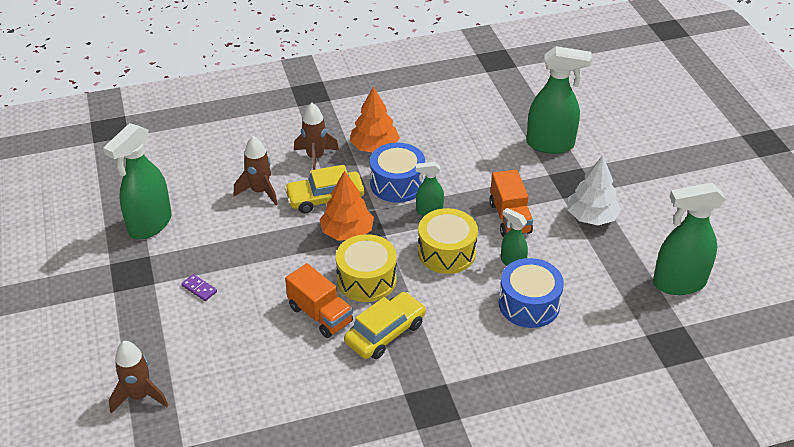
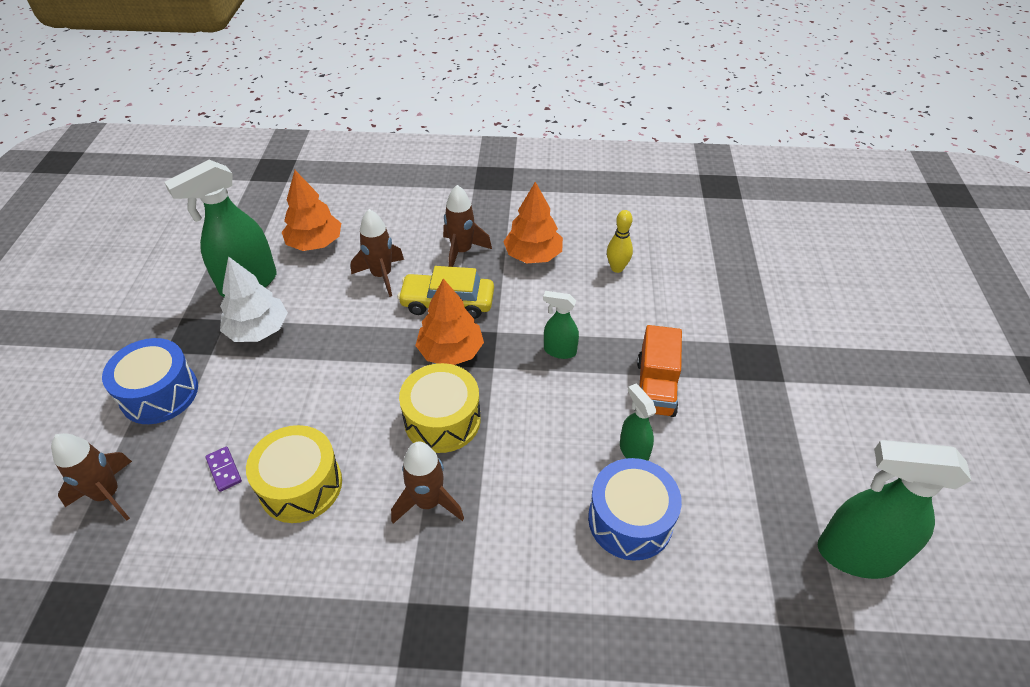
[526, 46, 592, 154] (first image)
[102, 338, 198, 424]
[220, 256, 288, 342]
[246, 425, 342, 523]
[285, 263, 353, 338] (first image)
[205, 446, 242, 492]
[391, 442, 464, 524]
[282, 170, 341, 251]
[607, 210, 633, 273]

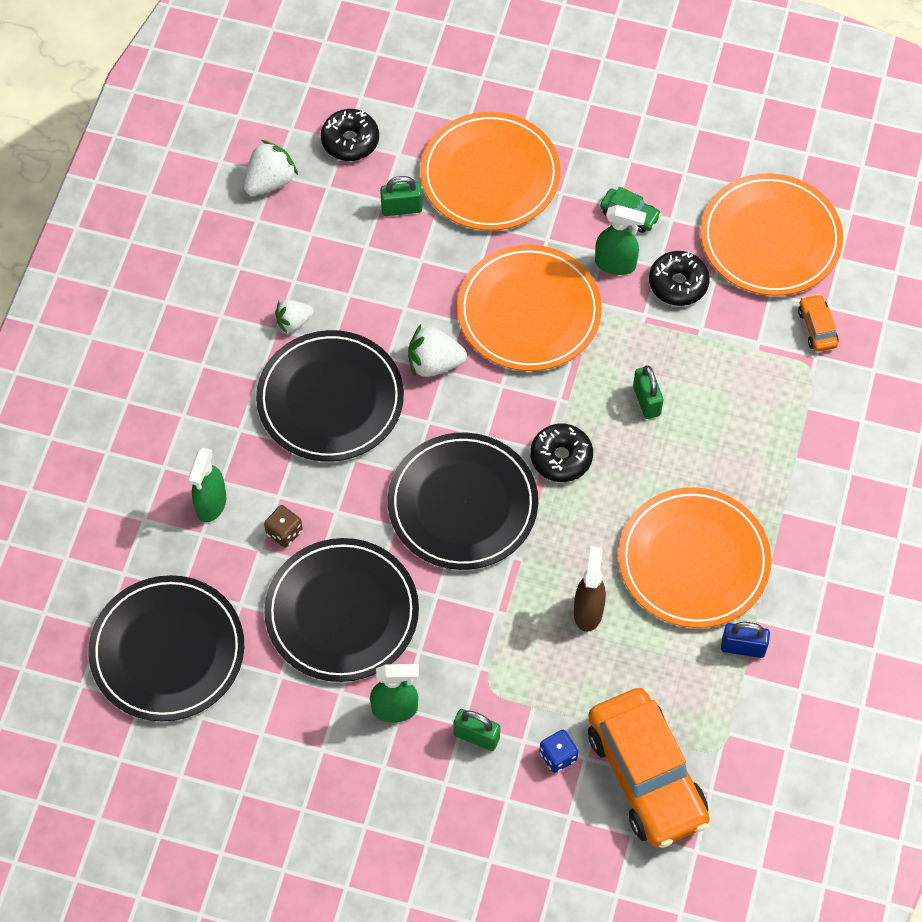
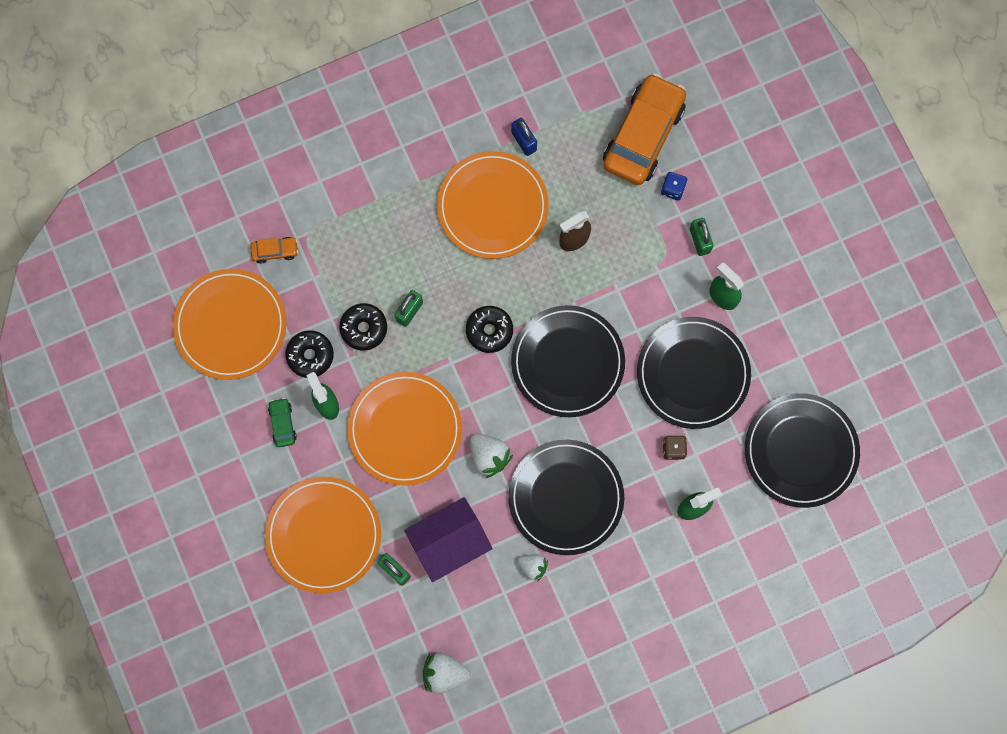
[339, 303, 387, 351]
[250, 237, 298, 264]
[404, 497, 493, 582]

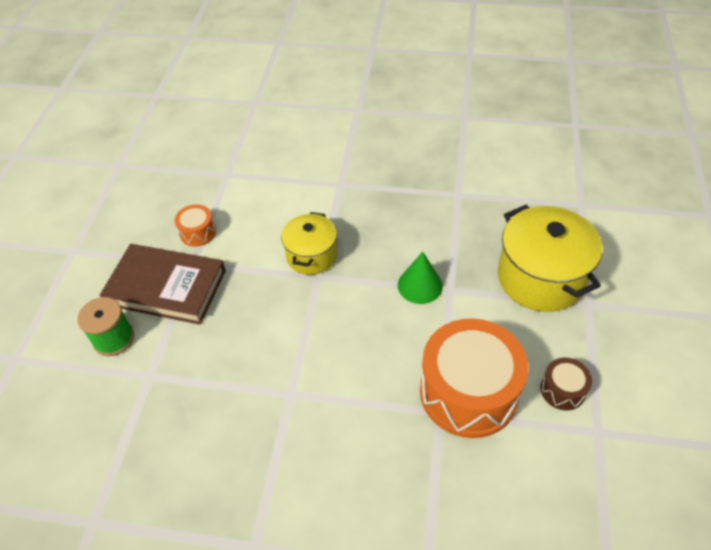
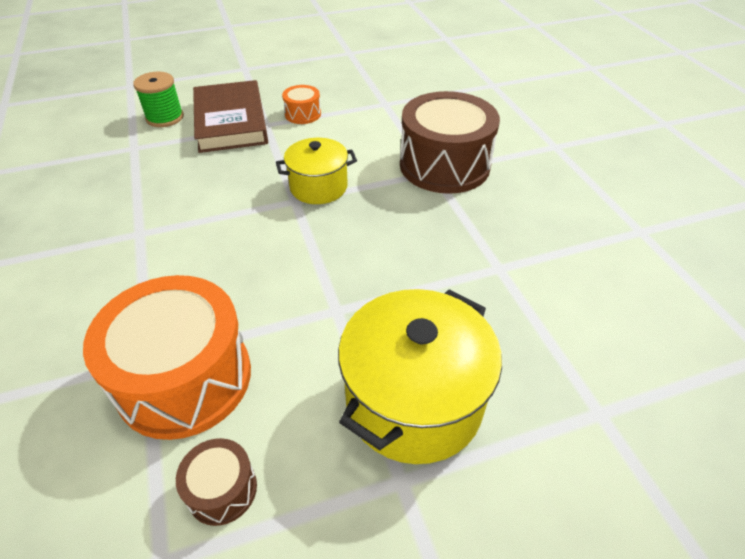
[398, 252, 443, 304] (first image)
[400, 91, 500, 194]

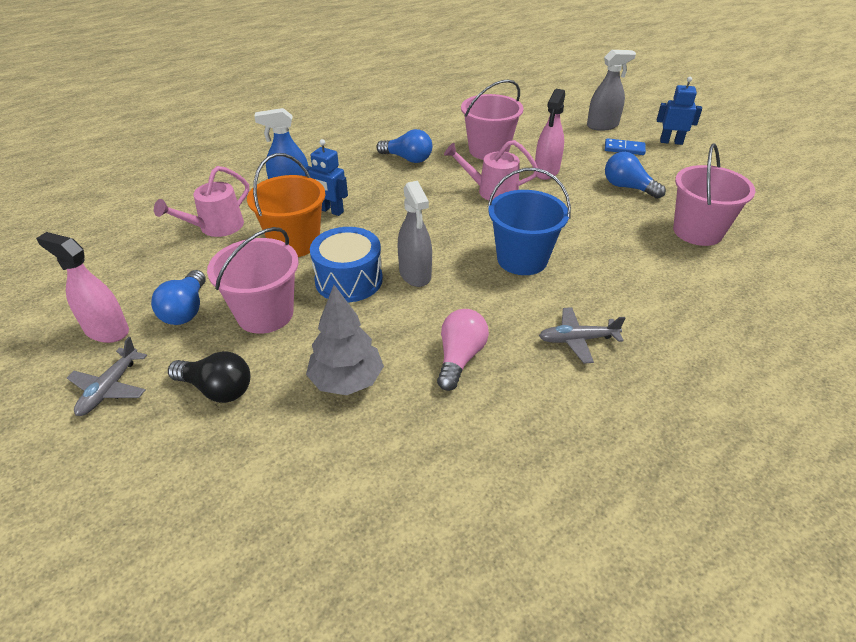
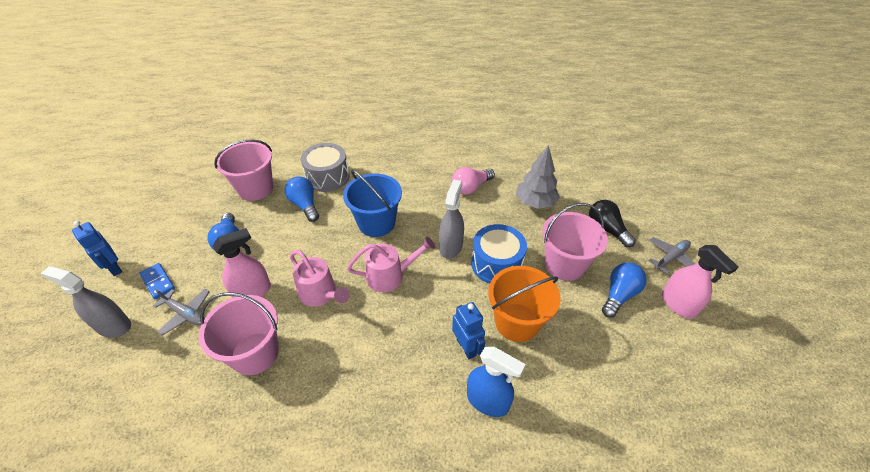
[285, 176, 319, 222]
[347, 236, 435, 292]
[153, 289, 210, 336]
[301, 143, 350, 192]

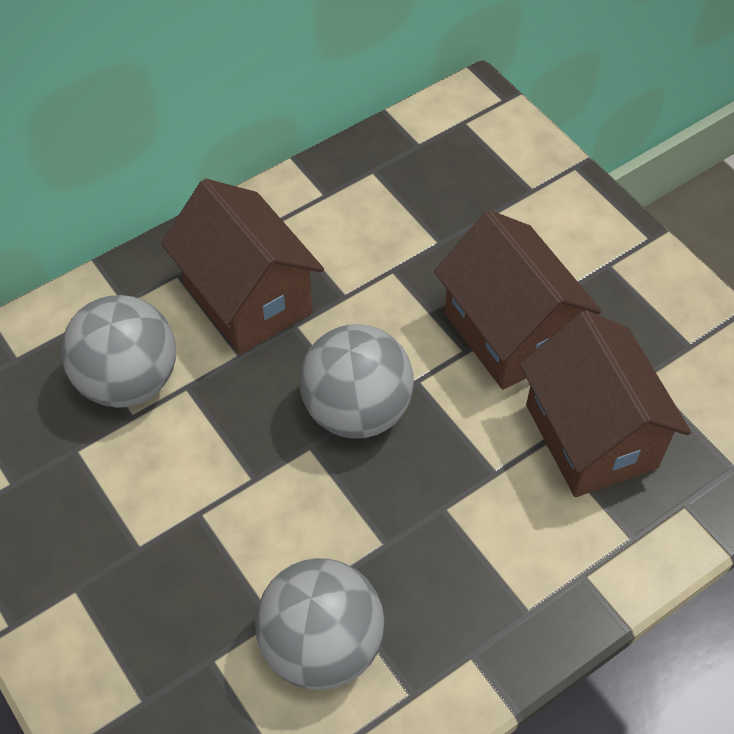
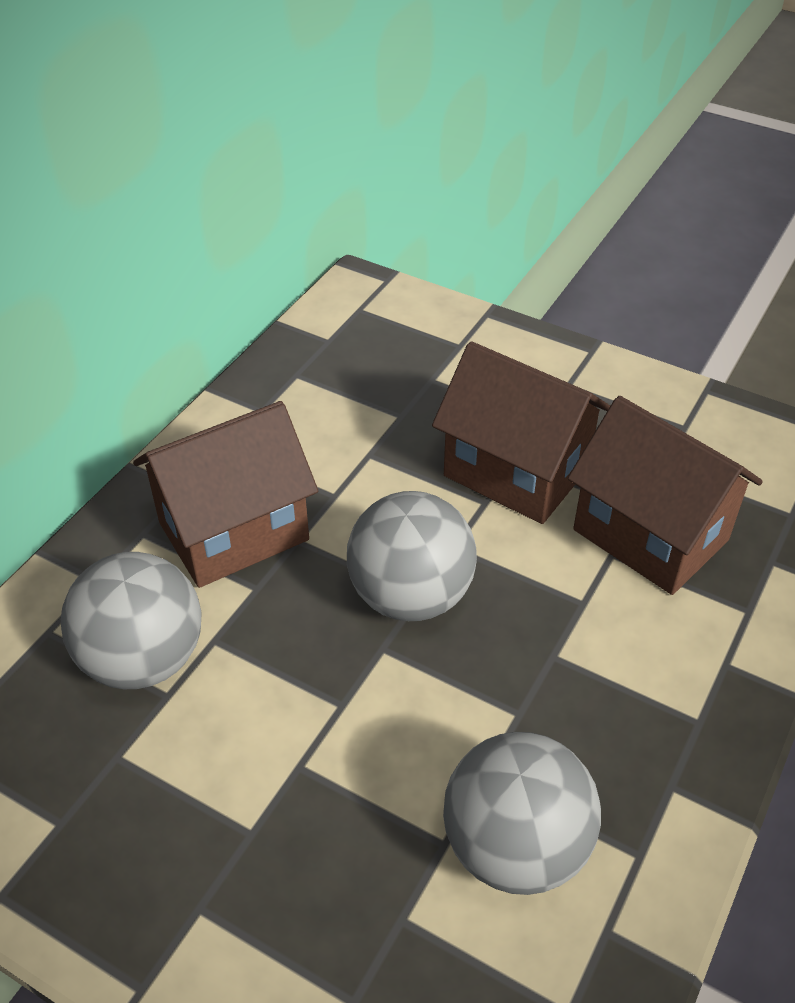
[133, 401, 318, 588]

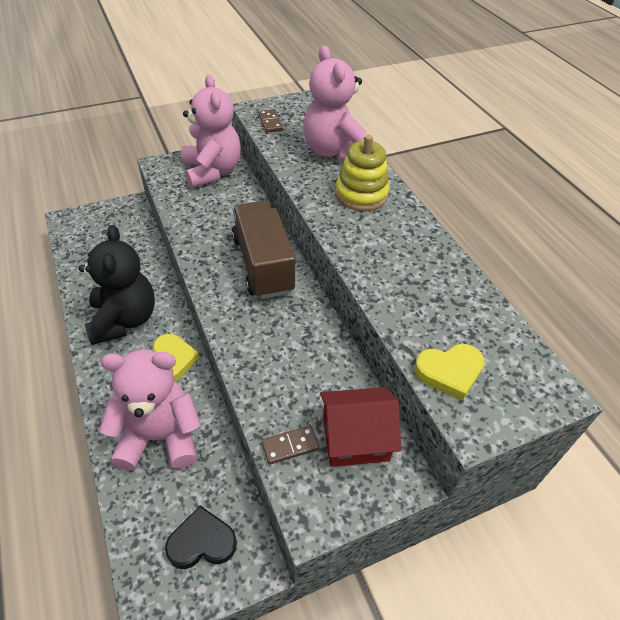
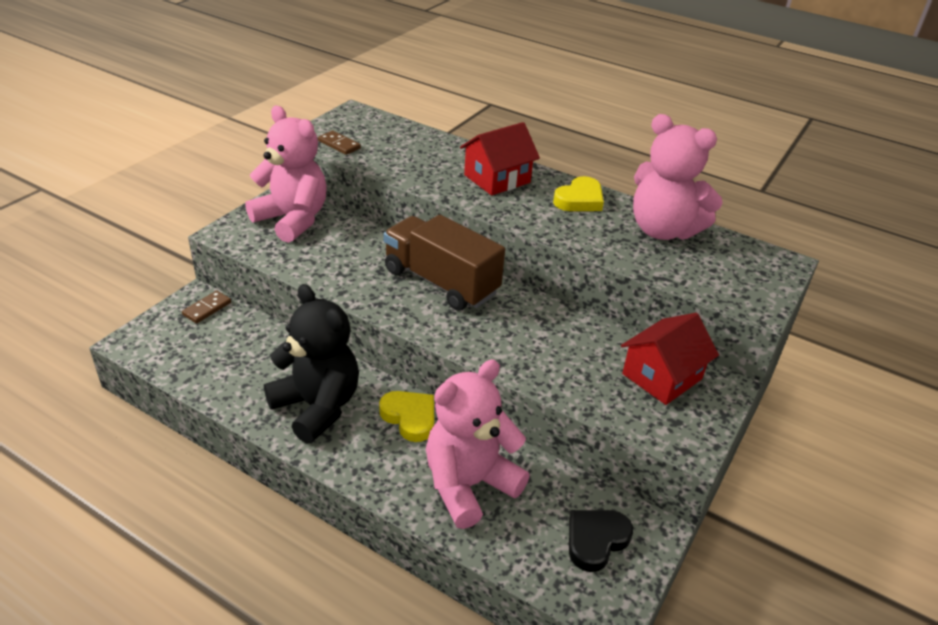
[633, 114, 723, 240]
[460, 122, 540, 196]
[553, 176, 604, 211]
[182, 291, 231, 323]

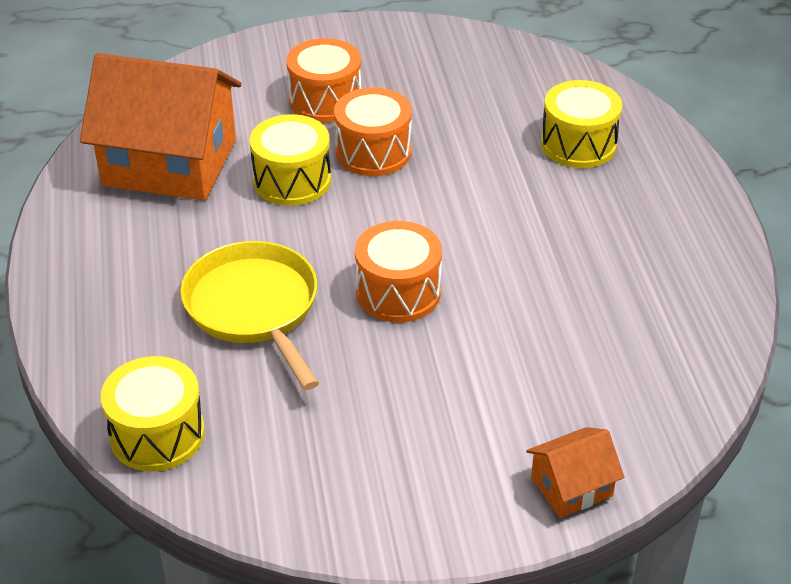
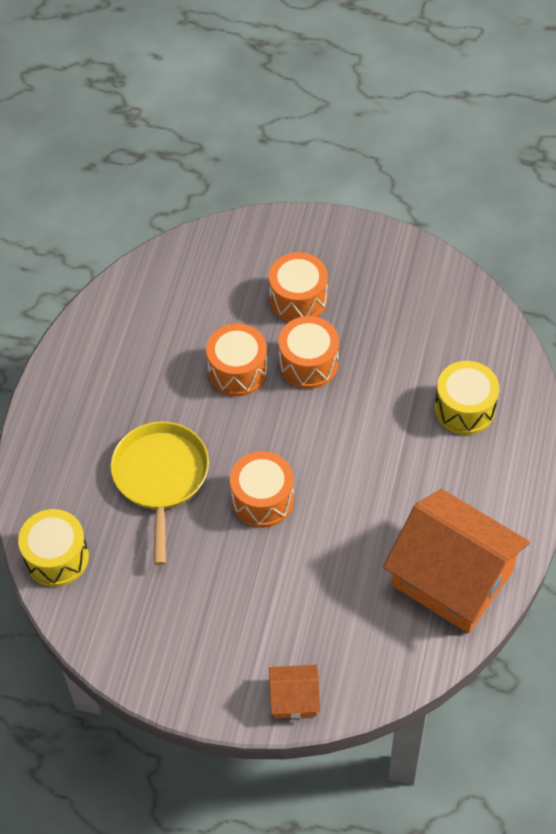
[383, 489, 530, 633]
[206, 323, 268, 396]

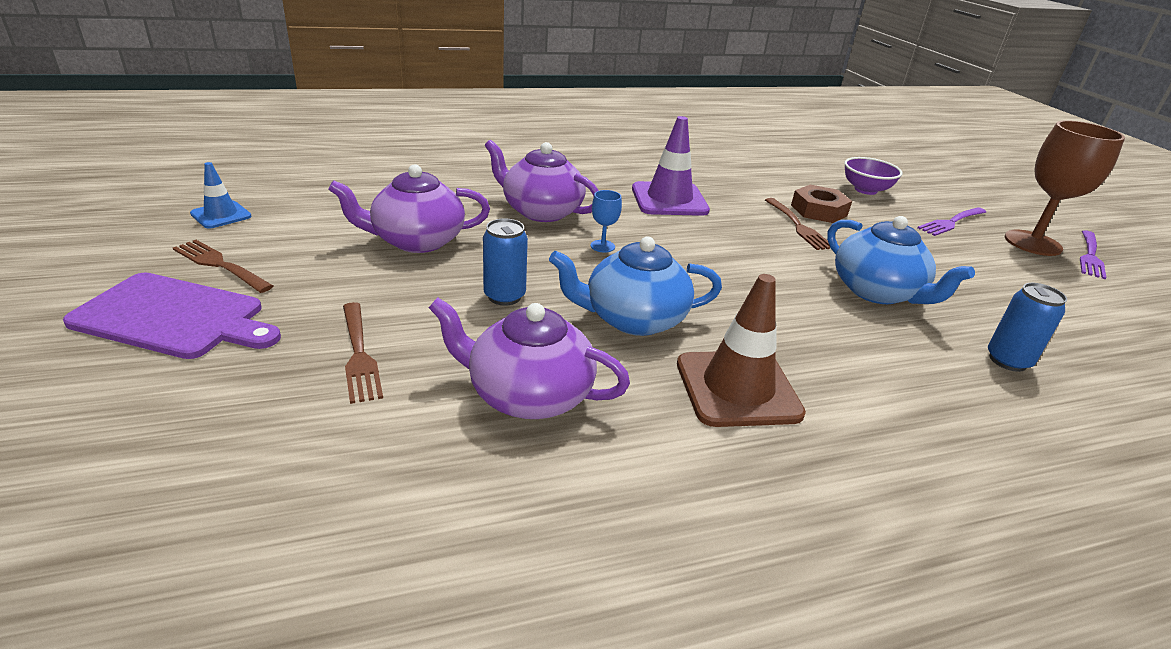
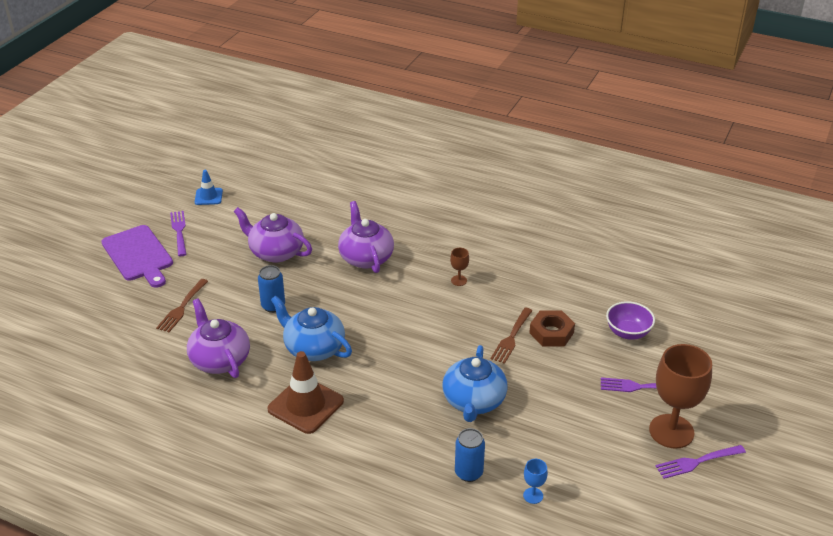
[450, 248, 469, 286]
[523, 459, 548, 504]
[170, 211, 187, 256]

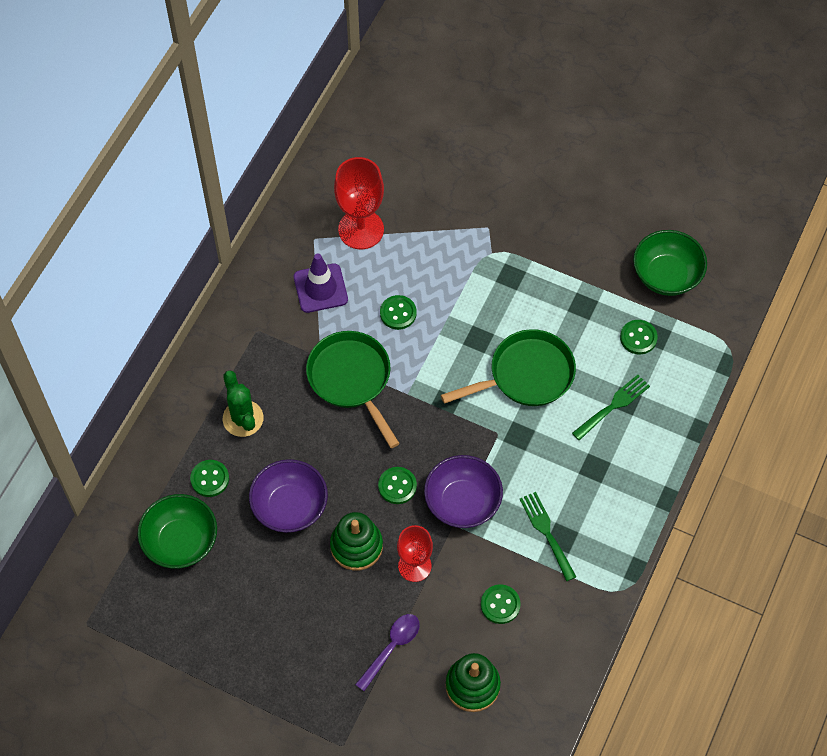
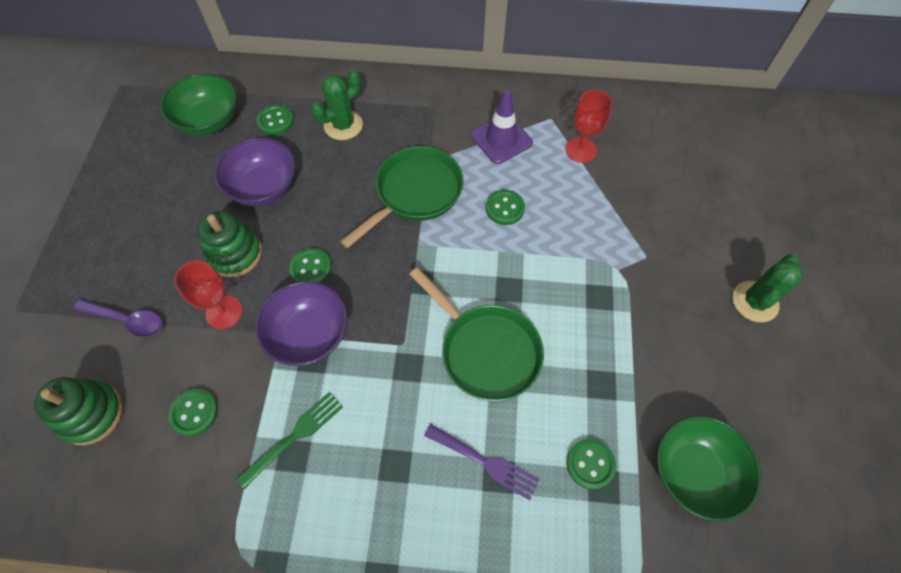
[565, 90, 612, 163]
[424, 424, 540, 500]
[732, 254, 802, 322]

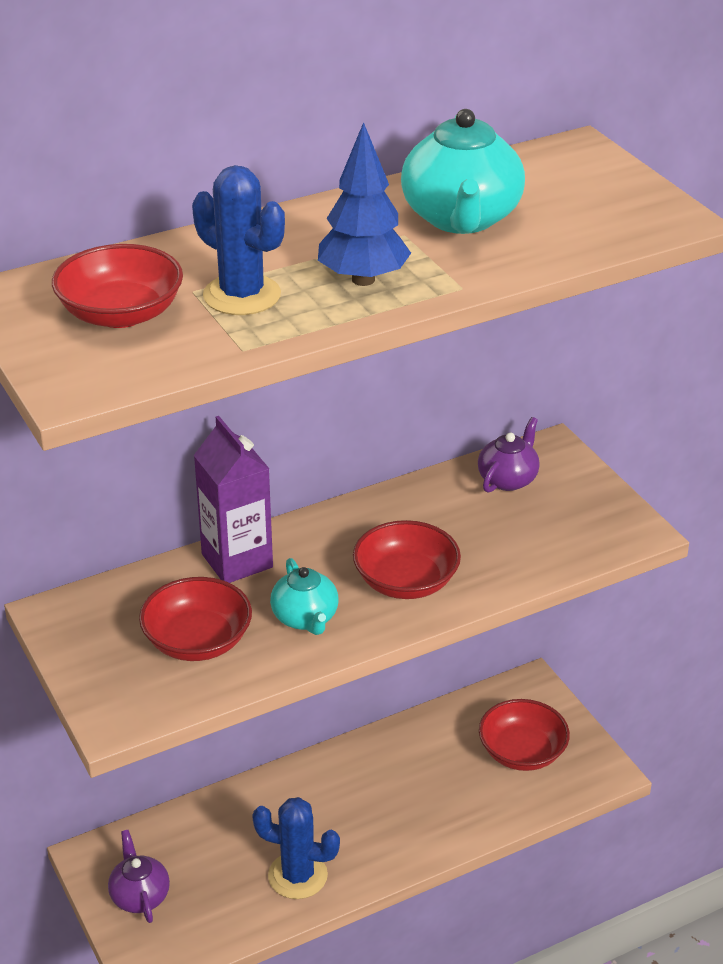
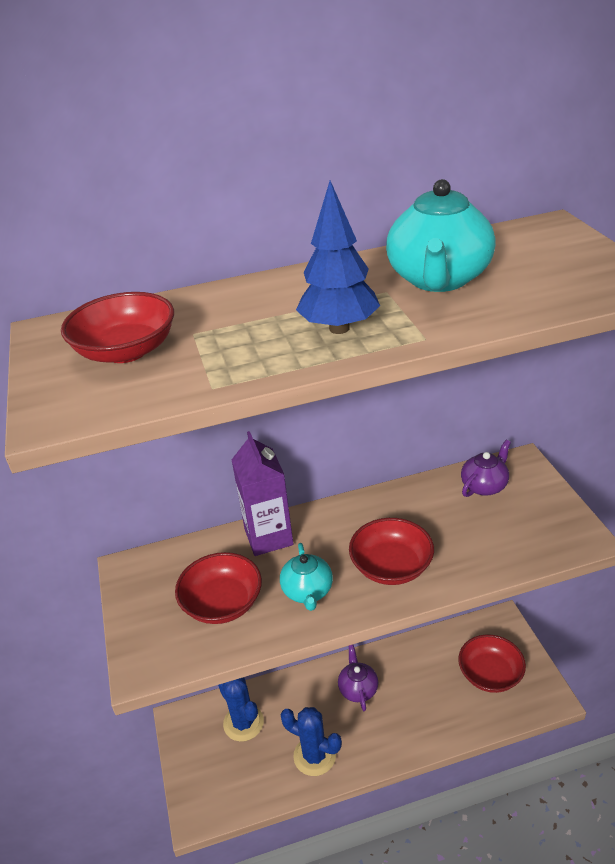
[218, 677, 264, 742]
[338, 645, 378, 711]

